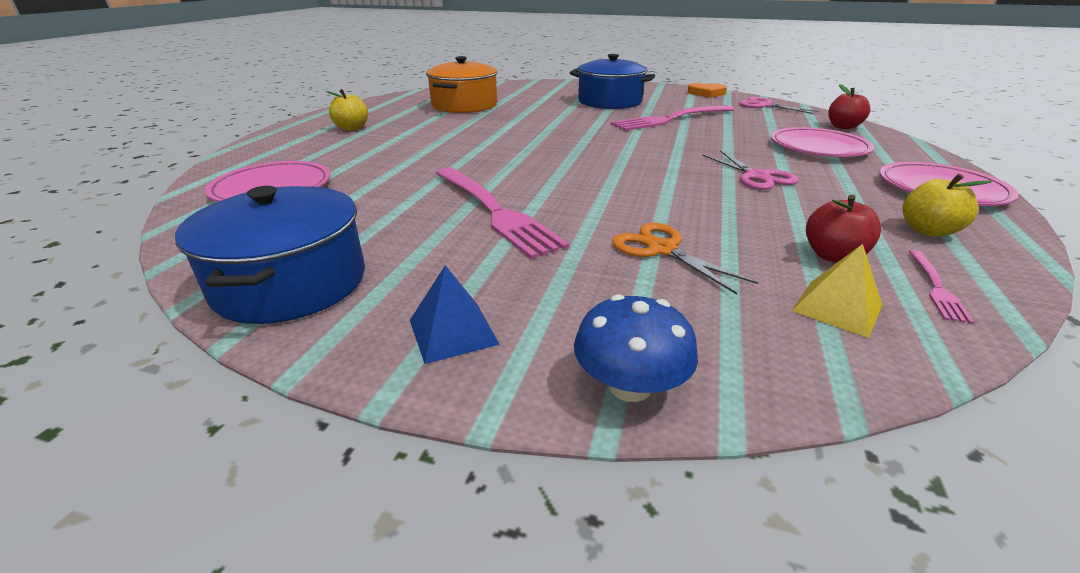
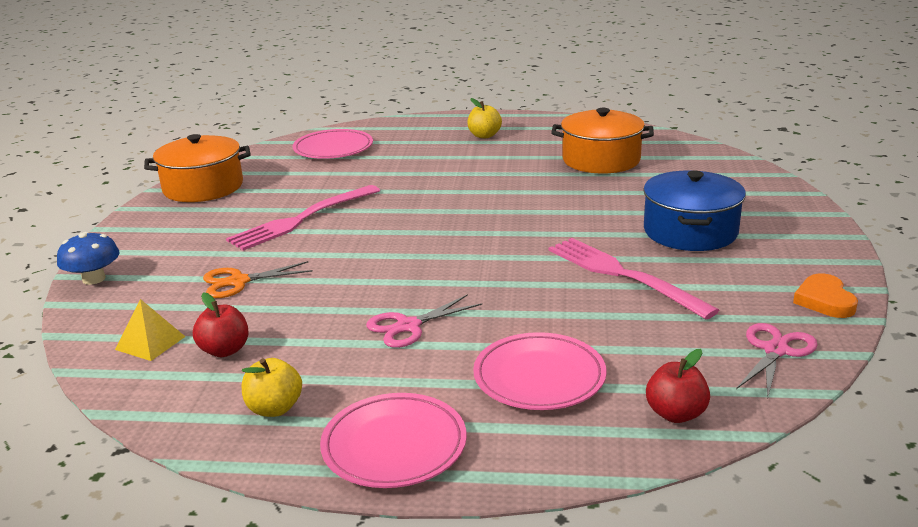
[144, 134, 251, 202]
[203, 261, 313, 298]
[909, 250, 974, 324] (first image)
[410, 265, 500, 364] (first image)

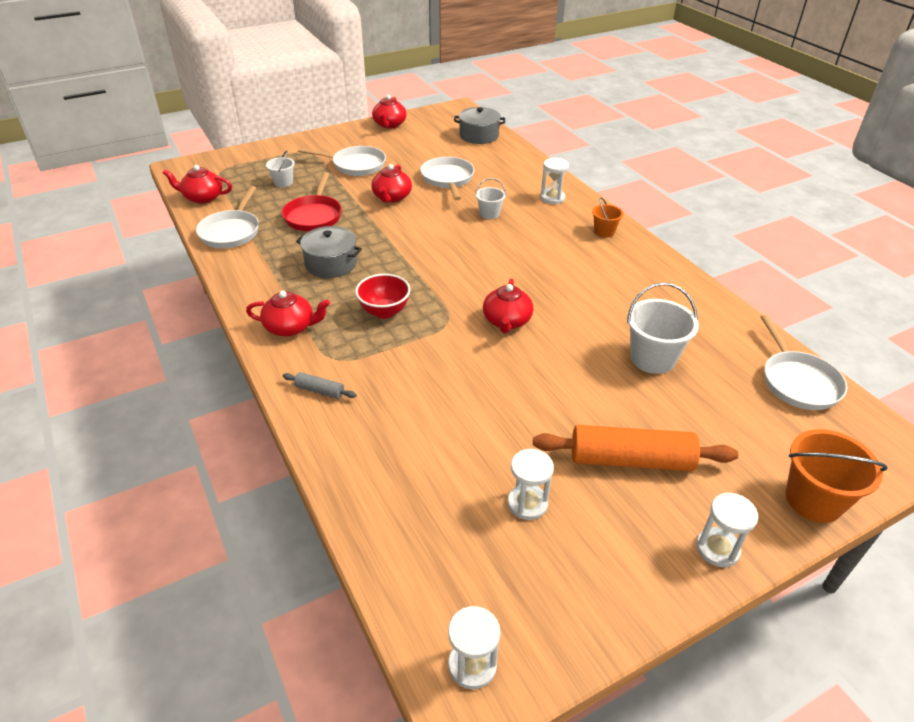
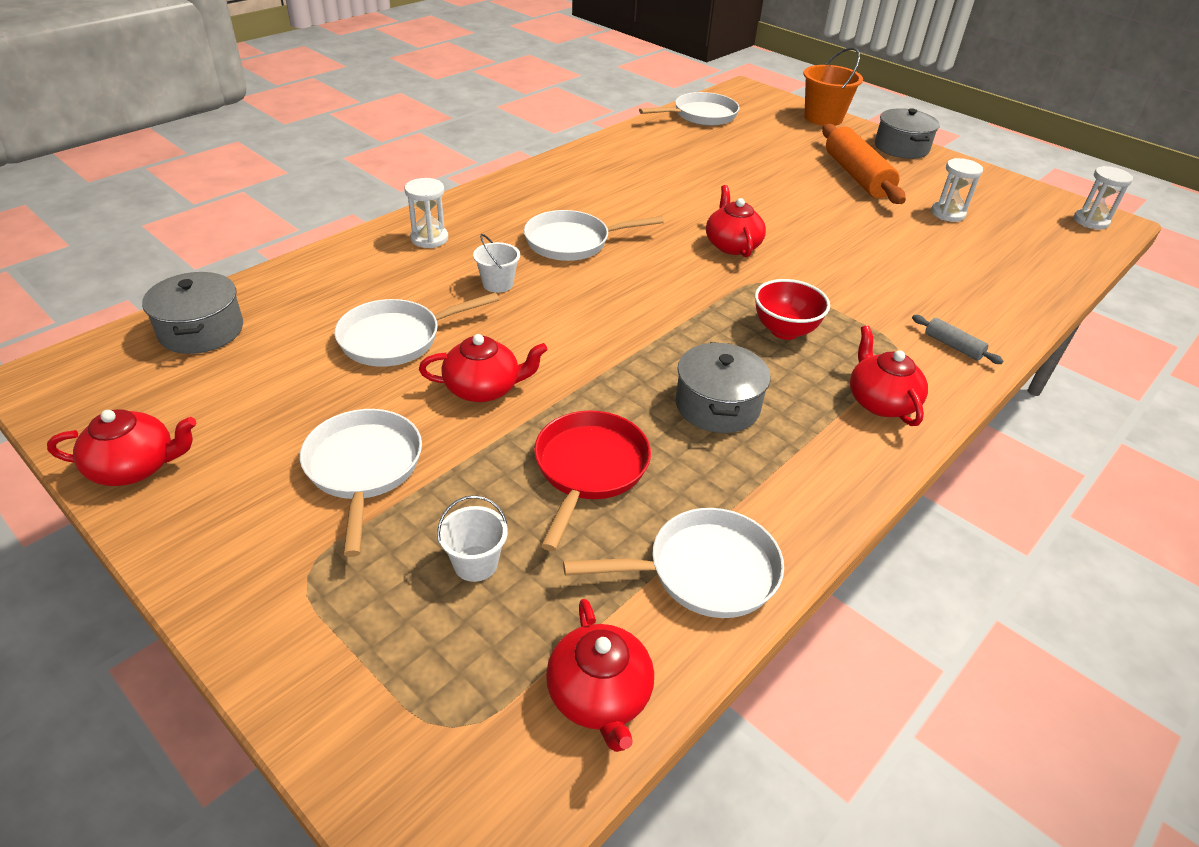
[534, 410, 651, 551]
[592, 198, 624, 238] (first image)
[706, 185, 766, 257]
[627, 283, 699, 374] (first image)
[912, 315, 1003, 364]
[875, 108, 940, 159]
[524, 210, 664, 261]

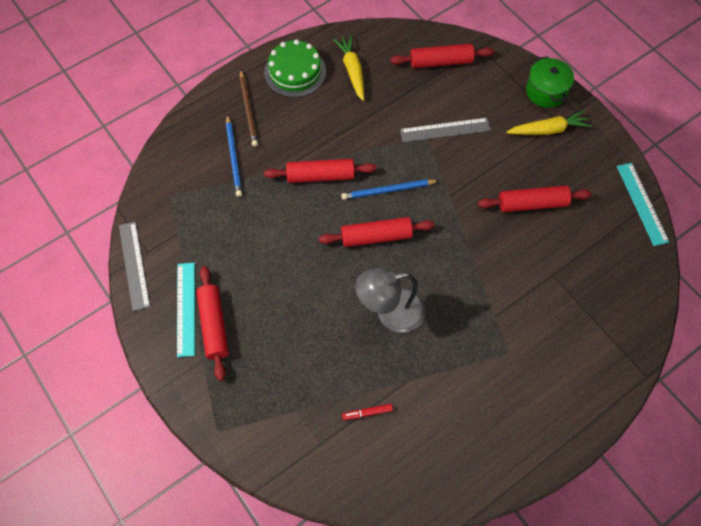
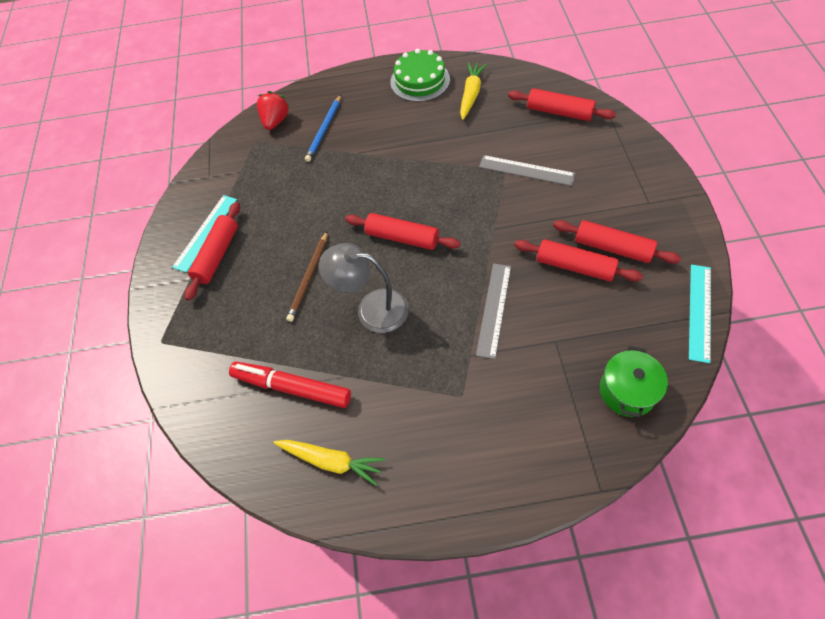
[600, 346, 668, 418]
[286, 231, 328, 322]
[274, 440, 385, 486]
[553, 220, 681, 264]
[341, 179, 440, 200] (first image)
[476, 263, 511, 359]
[229, 361, 351, 408]
[257, 91, 290, 130]

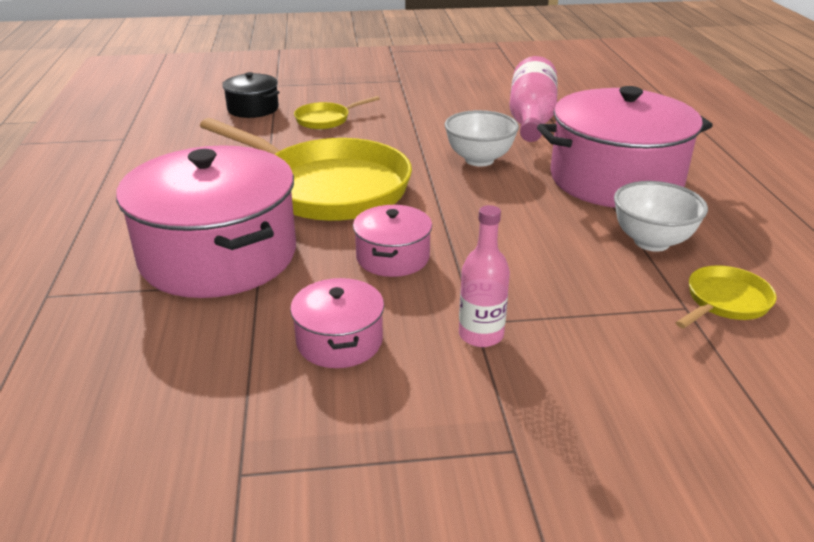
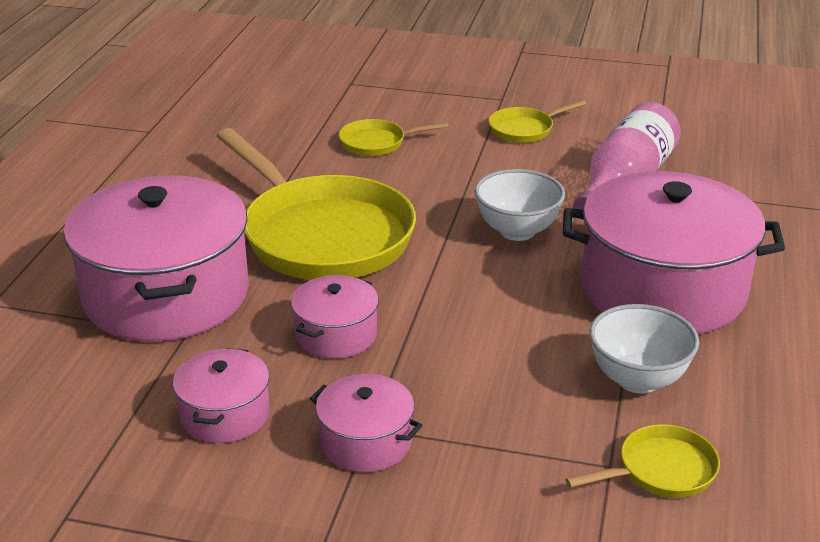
[222, 72, 280, 118] (first image)
[310, 374, 422, 472]
[489, 100, 586, 143]

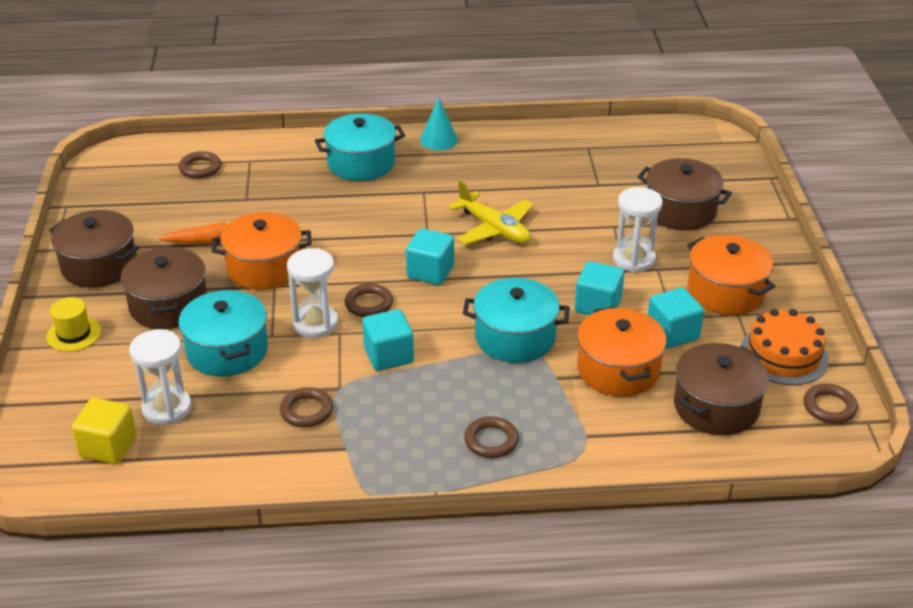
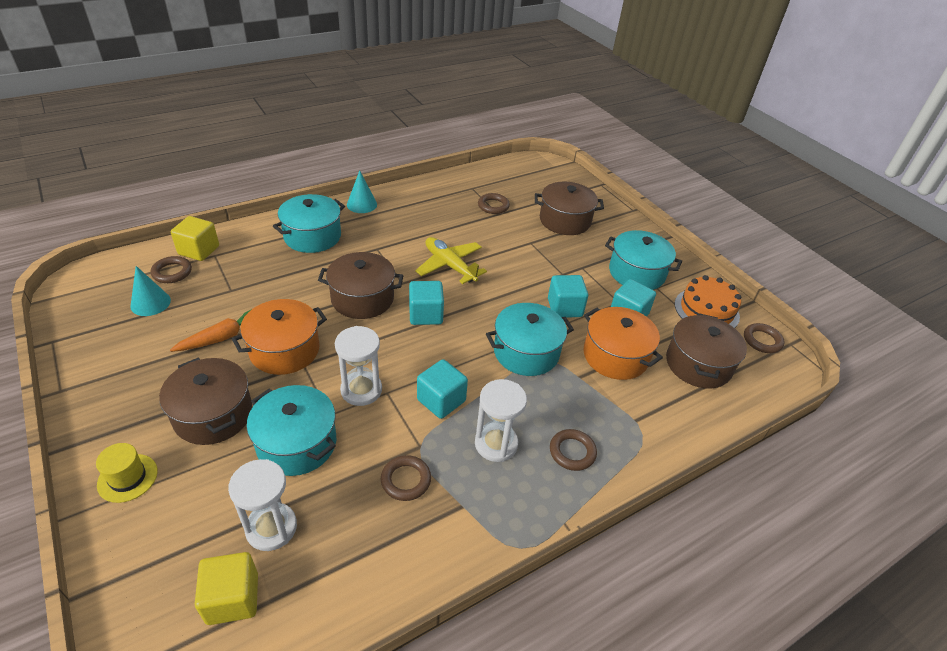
[415, 237, 487, 284]
[475, 379, 527, 462]
[318, 252, 404, 319]
[605, 230, 682, 290]
[478, 193, 510, 214]
[171, 216, 219, 261]
[130, 266, 171, 316]

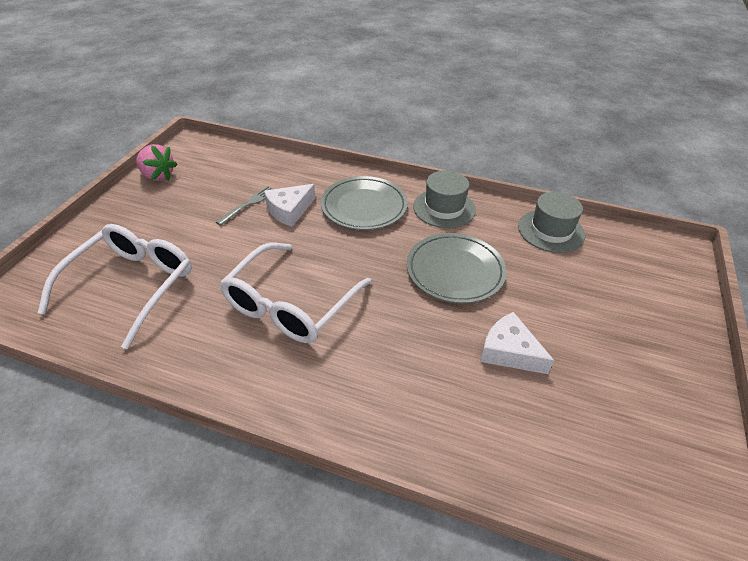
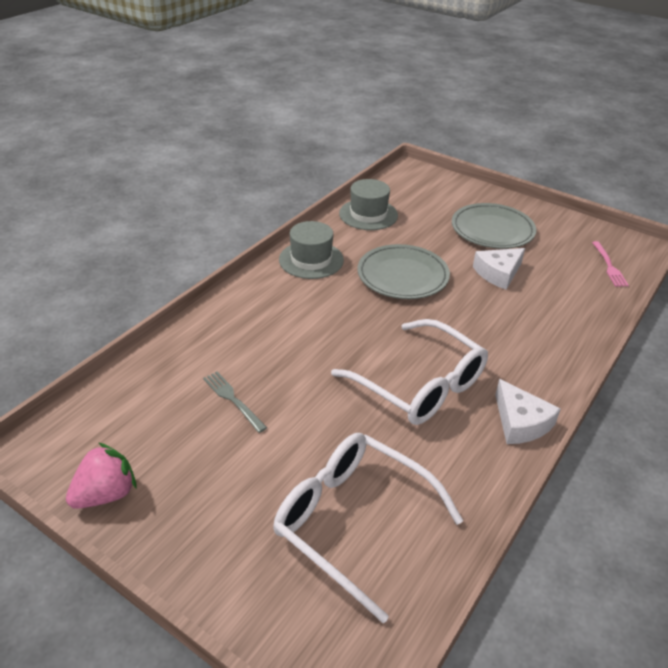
[452, 203, 536, 249]
[495, 379, 561, 444]
[592, 241, 629, 287]

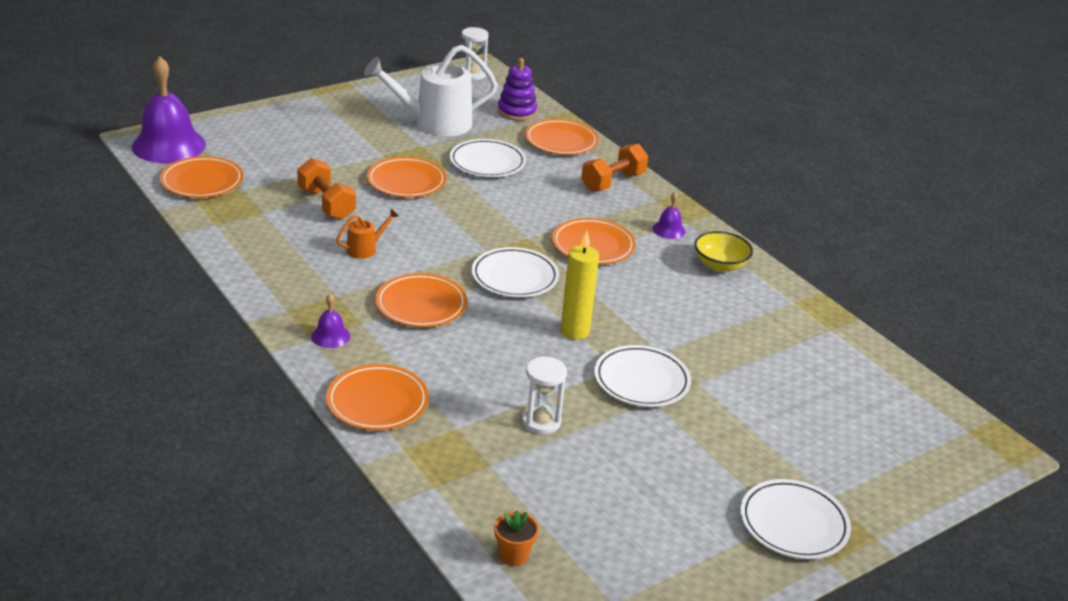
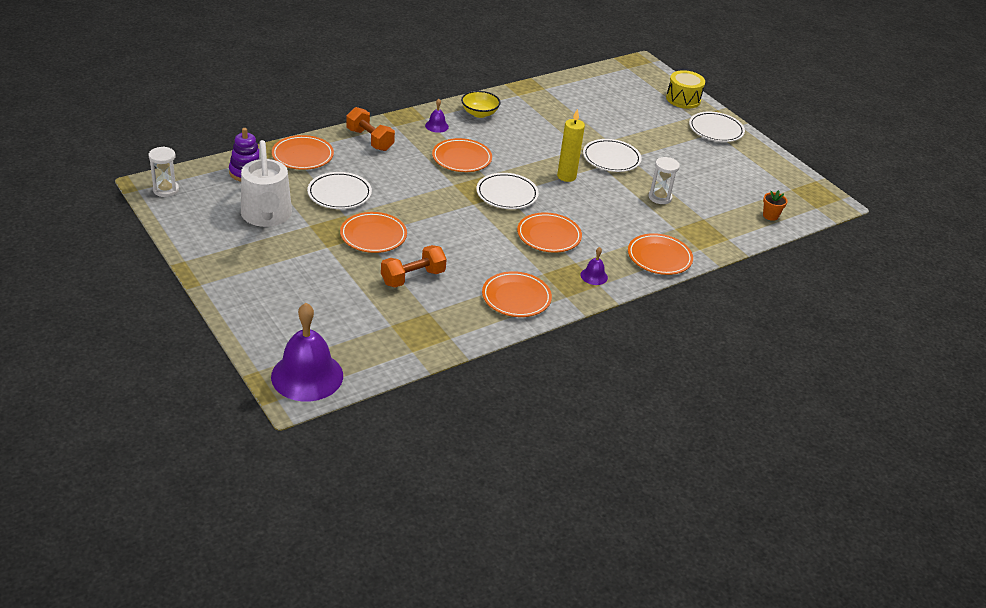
[482, 271, 552, 317]
[336, 209, 399, 259] (first image)
[666, 70, 705, 109]

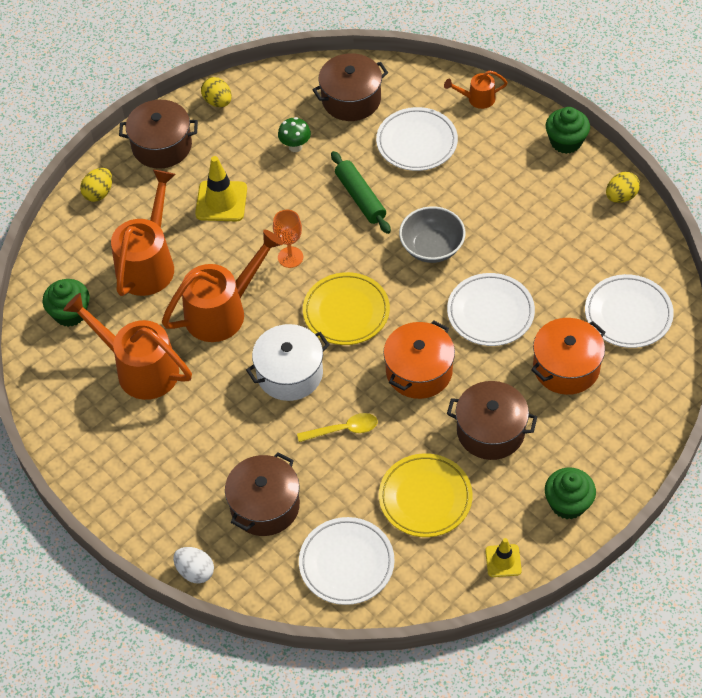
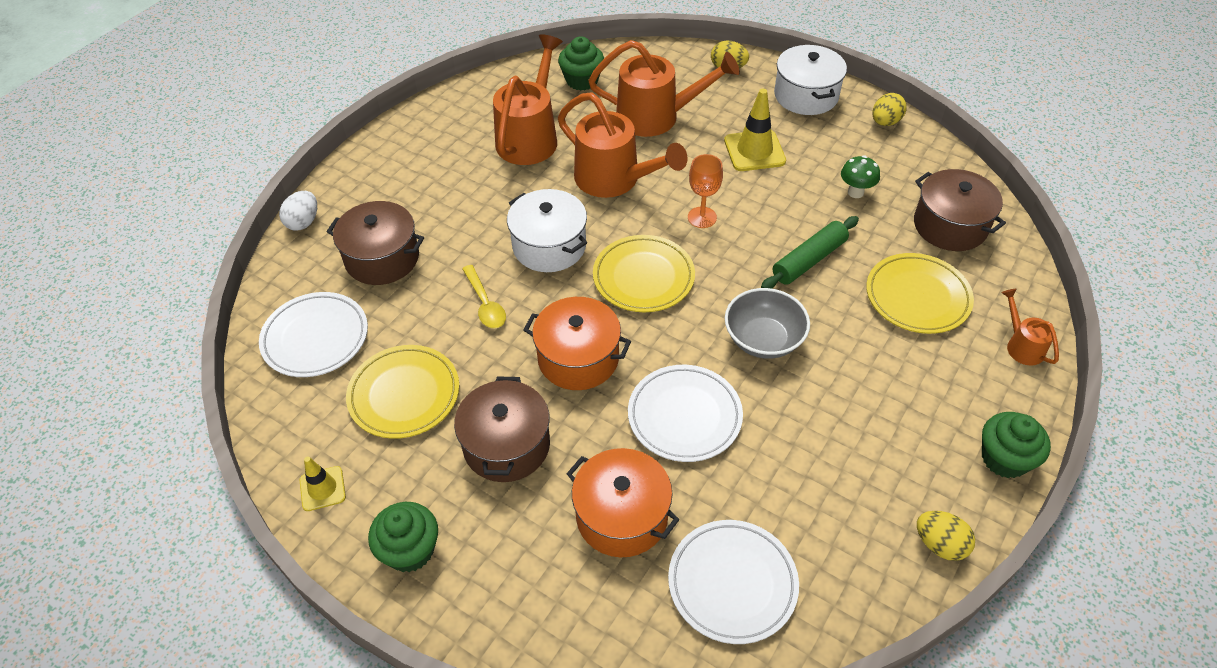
[774, 45, 847, 115]
[866, 253, 974, 334]

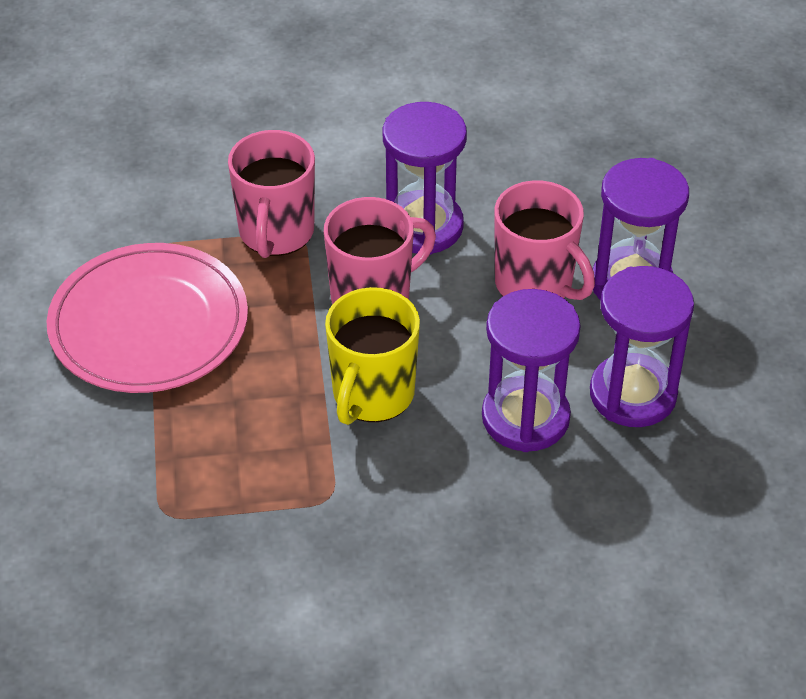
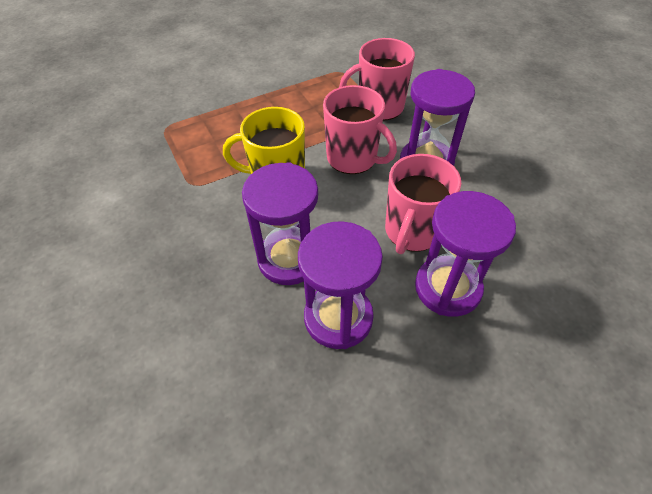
[47, 243, 248, 393] (first image)

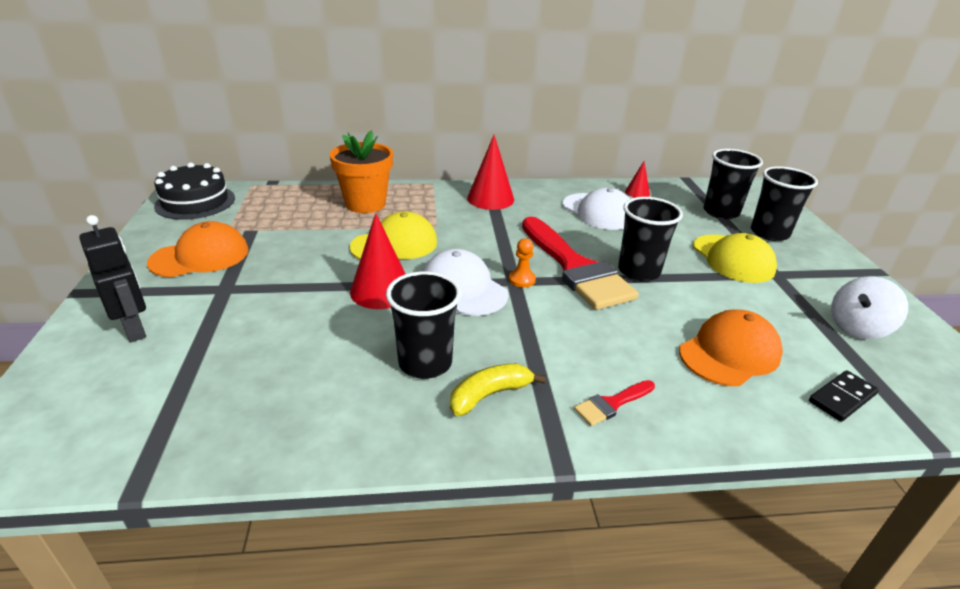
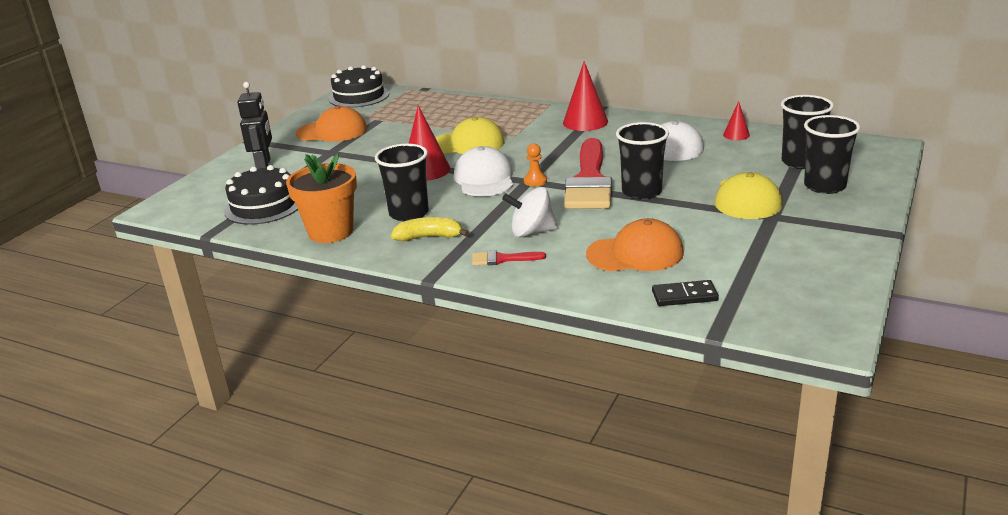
[286, 154, 357, 243]
[502, 187, 558, 237]
[224, 165, 298, 225]

